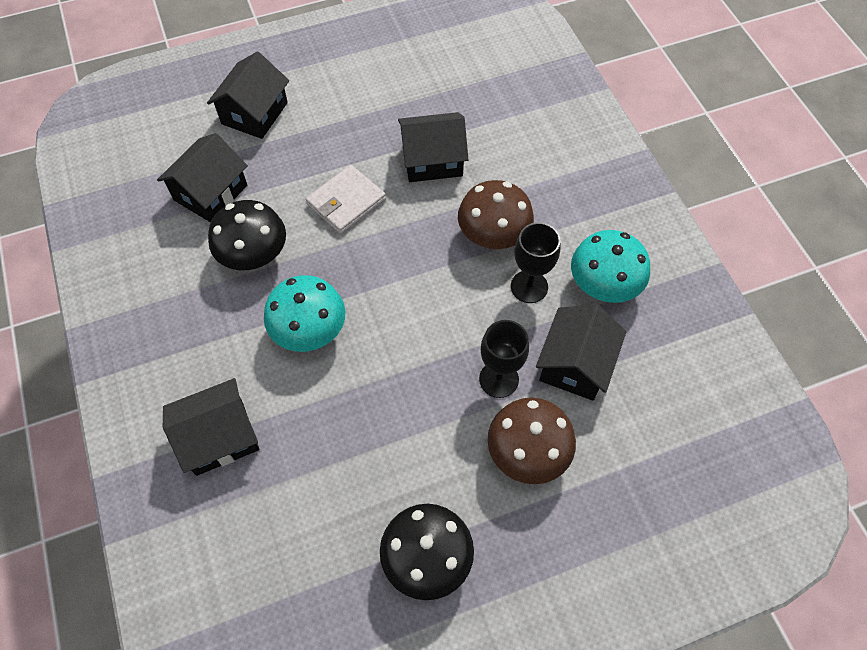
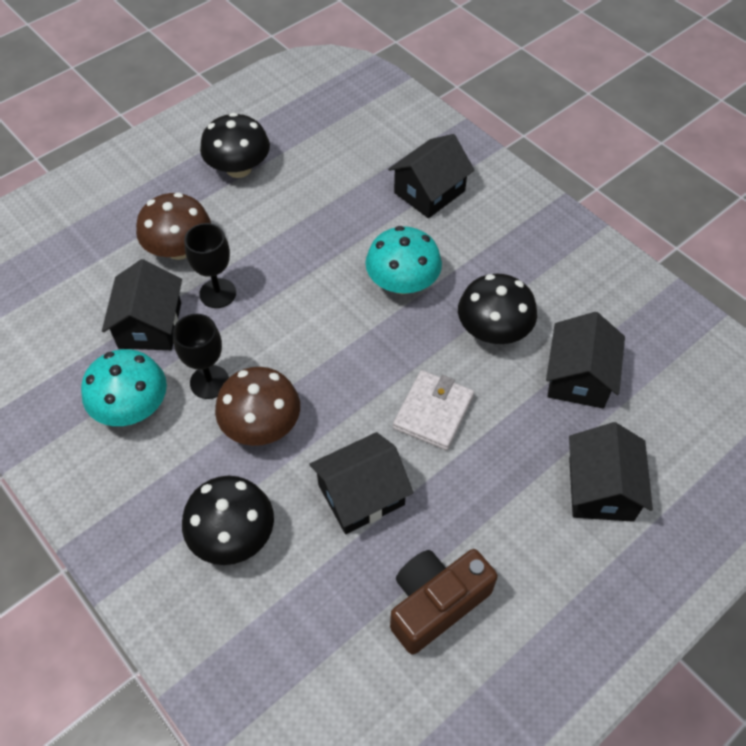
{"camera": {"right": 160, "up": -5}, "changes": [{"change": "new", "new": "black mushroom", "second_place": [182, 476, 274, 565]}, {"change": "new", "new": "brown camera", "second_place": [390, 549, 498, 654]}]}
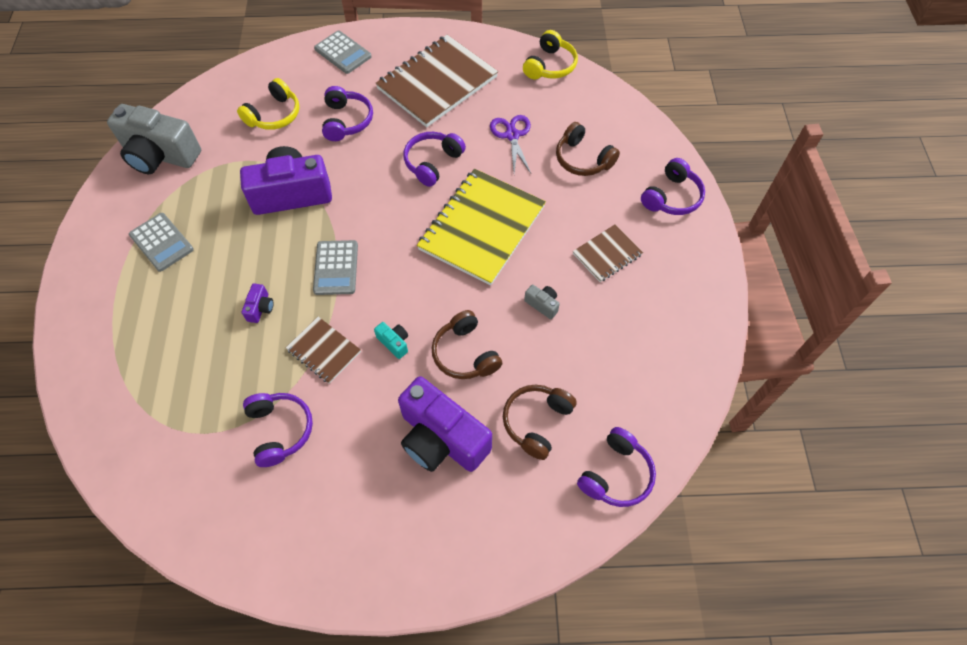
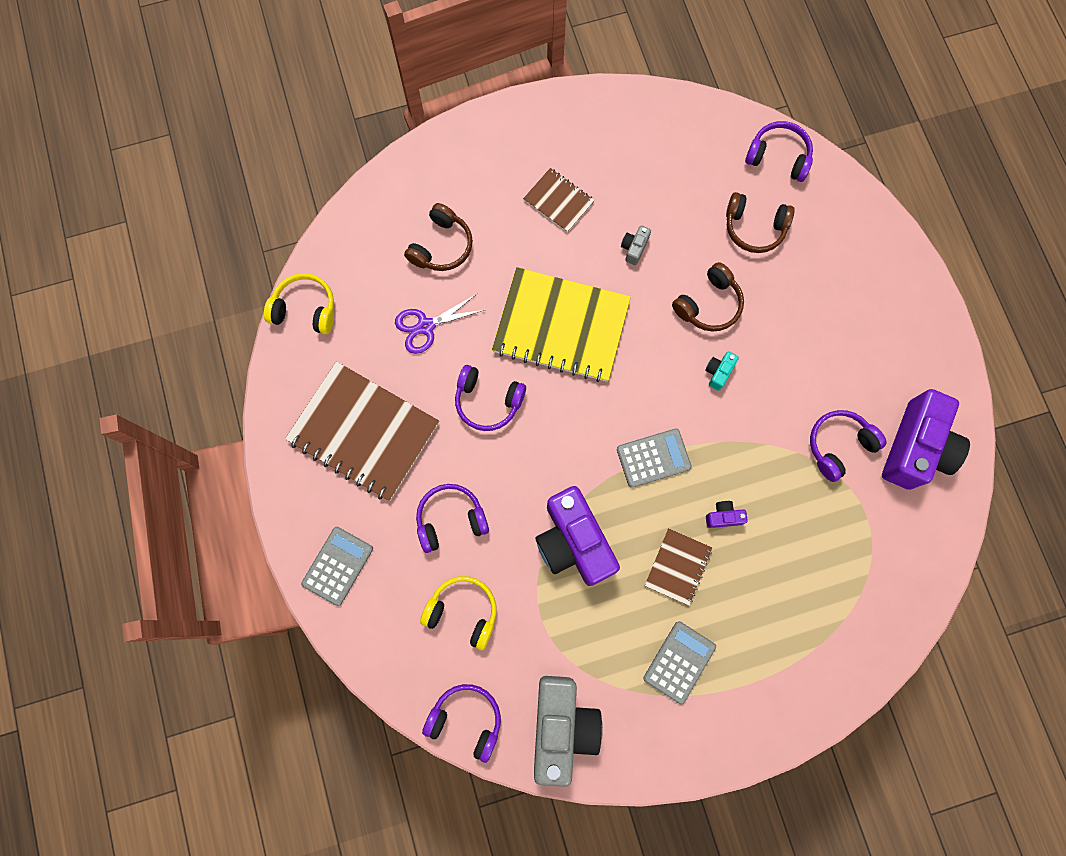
{"camera": {"right": -105, "up": 15}, "changes": [{"change": "shifted", "old": "purple headphones", "first_place": [641, 158, 705, 215], "second_place": [422, 684, 501, 763]}, {"change": "shifted", "old": "brown notebook", "first_place": [286, 316, 361, 384], "second_place": [645, 528, 712, 606]}, {"change": "shifted", "old": "purple camera", "first_place": [398, 376, 492, 472], "second_place": [882, 389, 970, 490]}]}
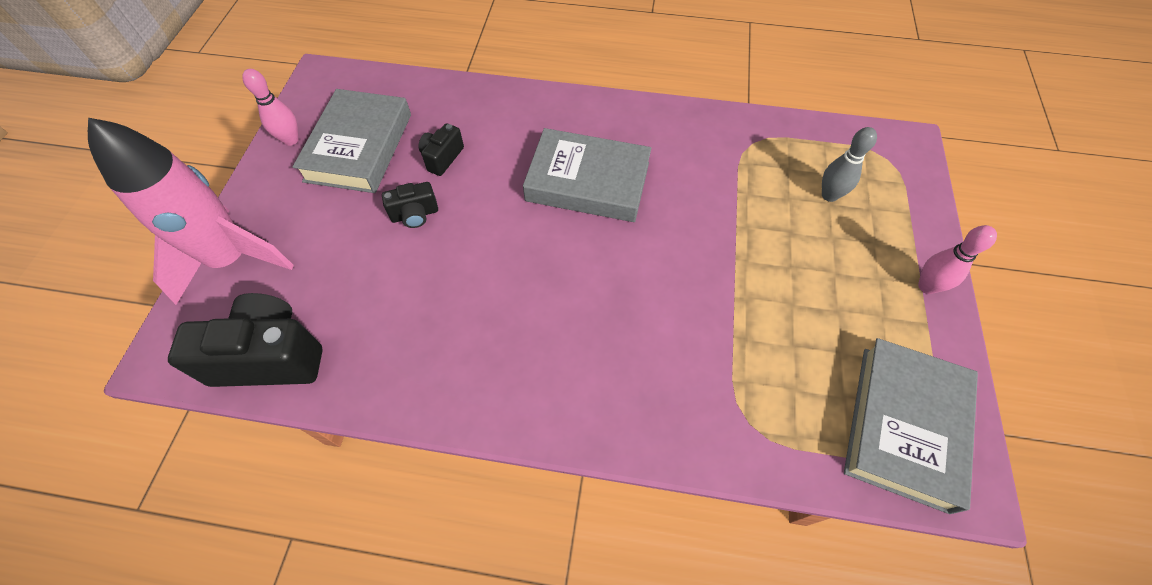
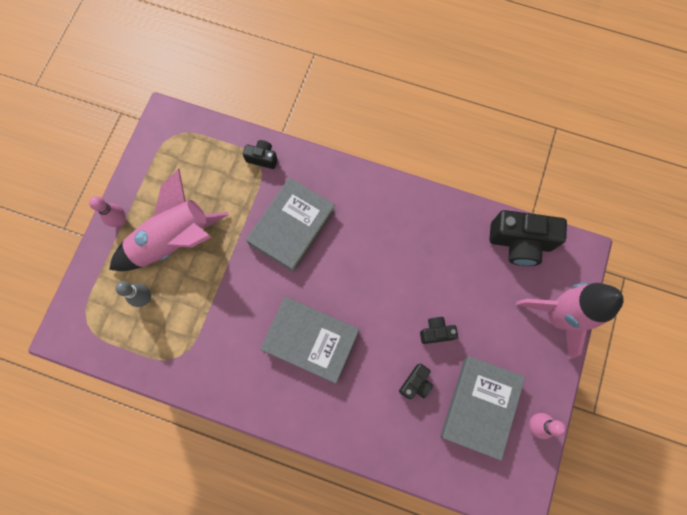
{"camera": {"right": -170, "up": 15}, "changes": [{"change": "shifted", "old": "grey book", "first_place": [844, 338, 978, 514], "second_place": [246, 178, 335, 272]}, {"change": "new", "new": "black camera", "second_place": [243, 140, 278, 169]}, {"change": "new", "new": "pink rocket", "second_place": [109, 169, 229, 271]}]}
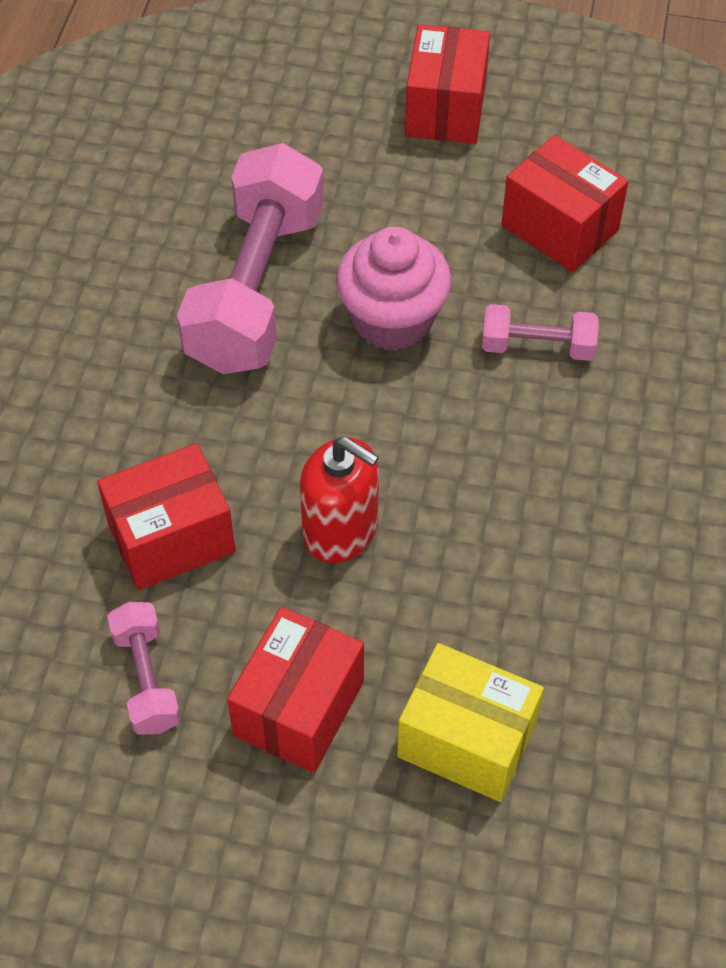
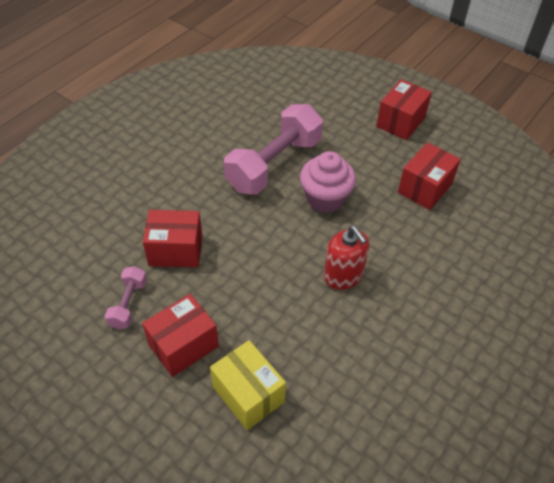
{"camera": {"right": 25, "up": -5}, "changes": [{"change": "rotated", "old": "red box", "first_place": [501, 135, 629, 272], "second_place": [398, 142, 461, 210], "degrees": 60}, {"change": "gone", "old": "pink dumbbell", "first_place": [482, 304, 599, 361]}, {"change": "shifted", "old": "red soap dispenser", "first_place": [300, 437, 379, 563], "second_place": [324, 226, 369, 290]}]}
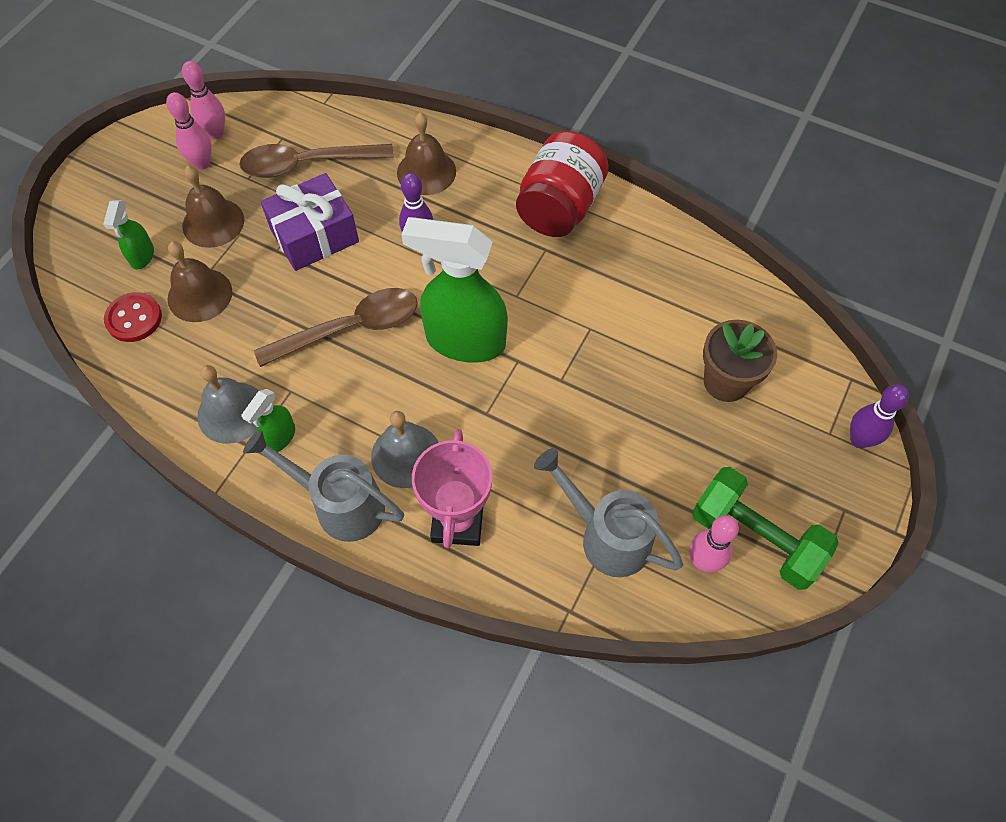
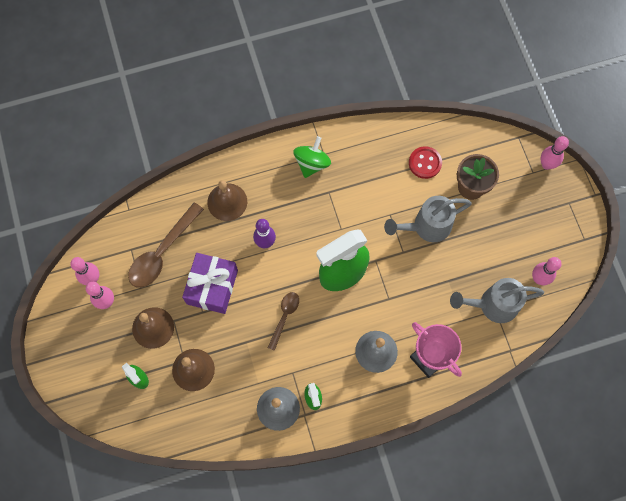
{"camera": {"right": -45, "up": 10}, "changes": [{"change": "swapped", "old": "red jar", "new": "green spinning top", "first_place": [516, 131, 608, 237], "second_place": [293, 136, 331, 178]}, {"change": "scaled", "old": "brown spoon", "first_place": [254, 288, 418, 367], "second_place": [268, 292, 299, 351], "factor": 0.58}, {"change": "shifted", "old": "red button", "first_place": [104, 292, 162, 342], "second_place": [409, 146, 442, 179]}, {"change": "repainted", "old": "purple bowling pin", "new": "pink bowling pin", "first_place": [850, 384, 909, 448], "second_place": [541, 136, 569, 170]}, {"change": "shifted", "old": "grey watering can", "first_place": [243, 429, 404, 542], "second_place": [384, 196, 472, 242]}, {"change": "gone", "old": "green dumbbell", "first_place": [692, 467, 839, 590]}]}
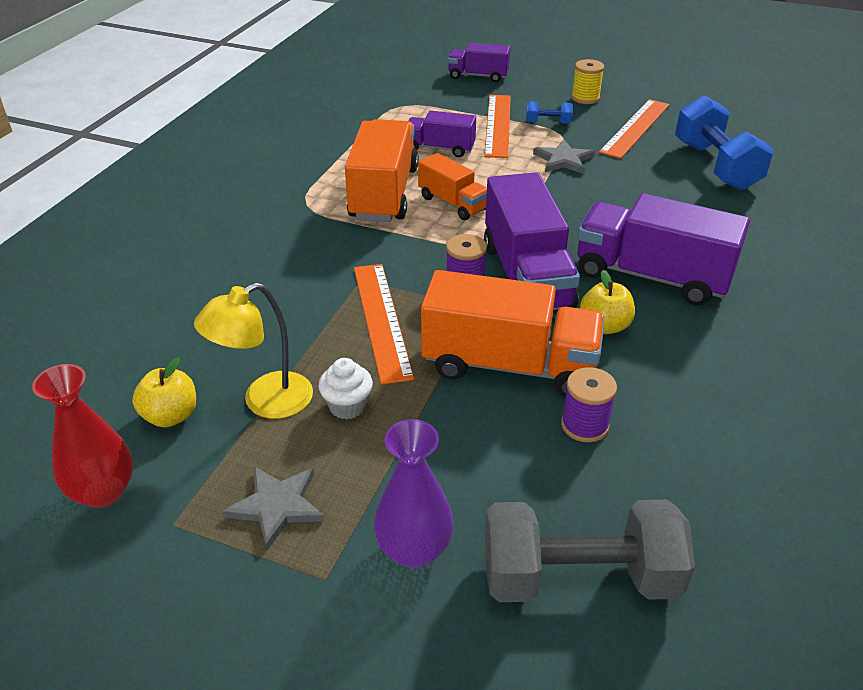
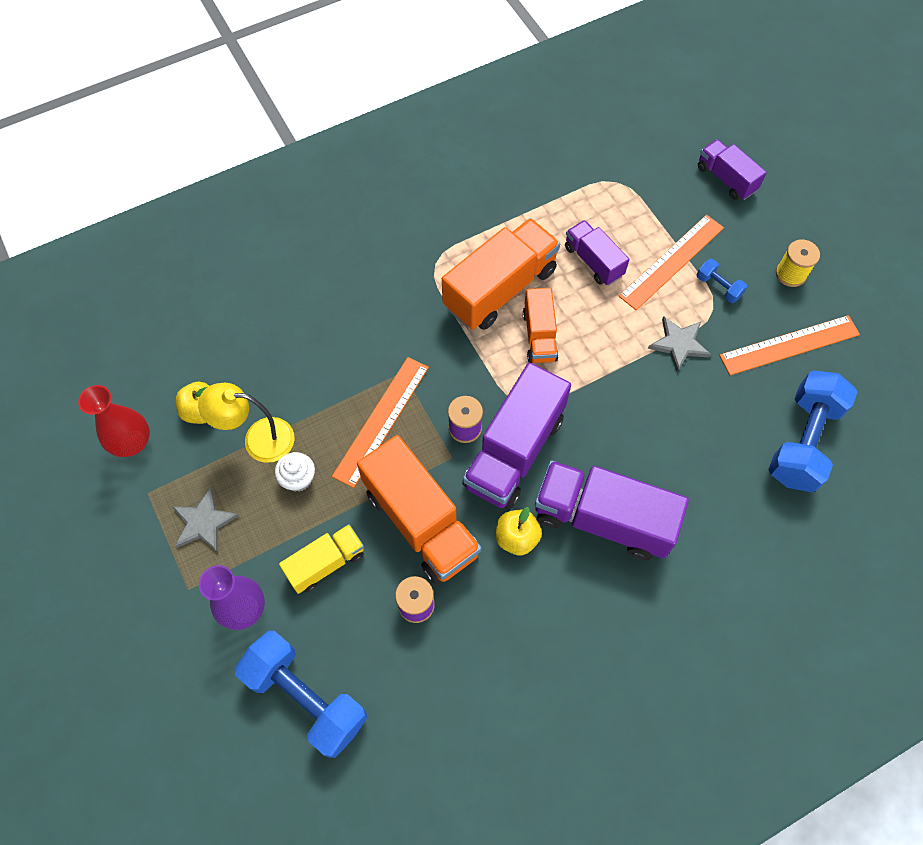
{"camera": {"right": 40, "up": 25}, "changes": [{"change": "rotated", "old": "purple truck", "first_place": [577, 193, 750, 306], "second_place": [535, 461, 689, 560], "degrees": -45}, {"change": "repainted", "old": "grey dumbbell", "new": "blue dumbbell", "first_place": [485, 500, 695, 602], "second_place": [235, 631, 367, 758]}, {"change": "new", "new": "yellow truck", "second_place": [279, 524, 364, 594]}]}
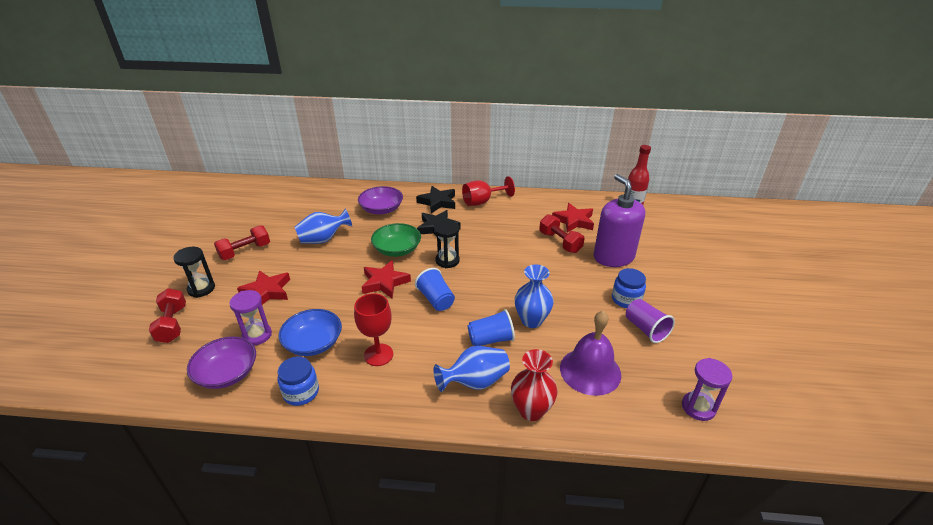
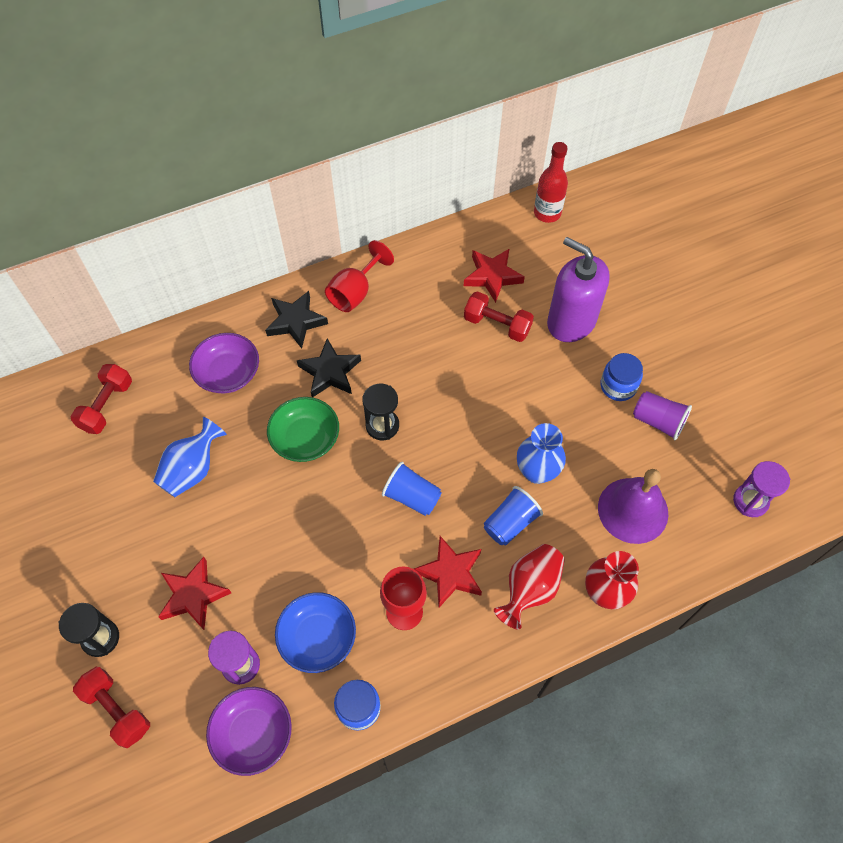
{"camera": {"right": -30, "up": 25}, "changes": [{"change": "shifted", "old": "red dumbbell", "first_place": [214, 225, 270, 260], "second_place": [71, 364, 132, 434]}, {"change": "shifted", "old": "red star", "first_place": [362, 260, 411, 298], "second_place": [414, 536, 482, 608]}, {"change": "repainted", "old": "blue vase", "new": "red vase", "first_place": [434, 346, 510, 392], "second_place": [494, 544, 565, 629]}]}
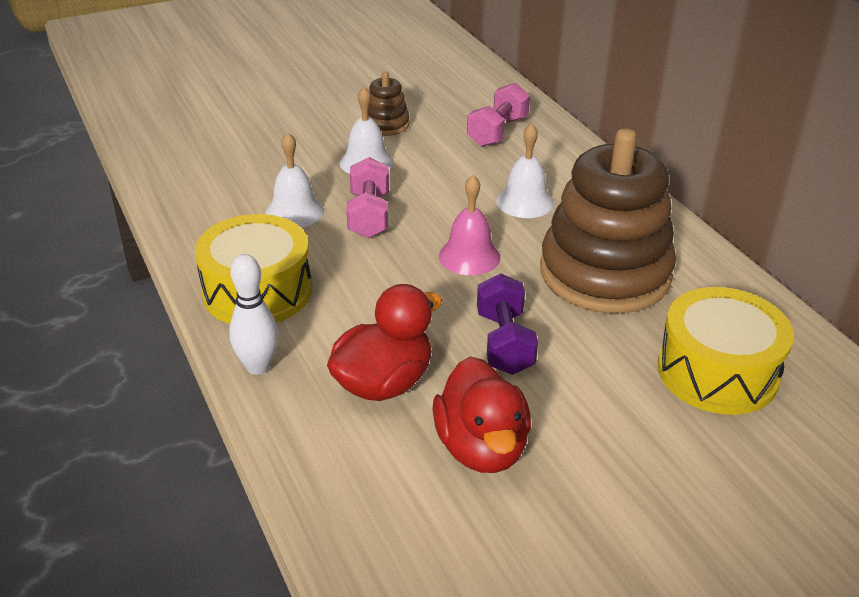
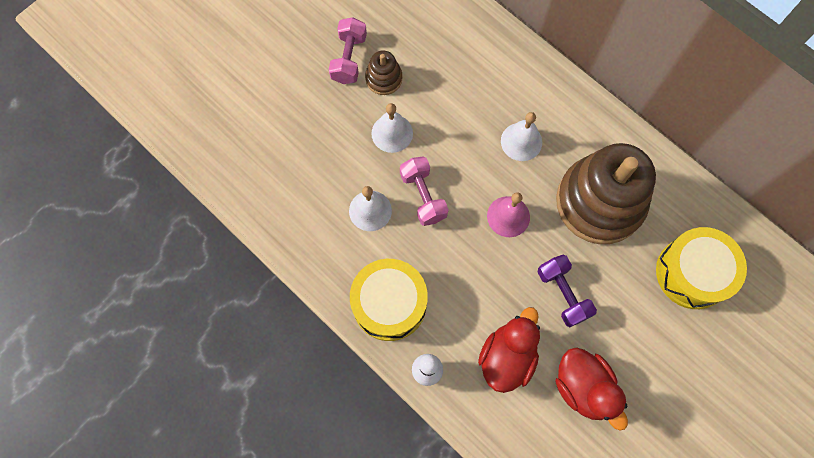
{"camera": {"right": -20, "up": 35}, "changes": [{"change": "shifted", "old": "pink dumbbell", "first_place": [467, 83, 530, 147], "second_place": [329, 17, 367, 84]}]}
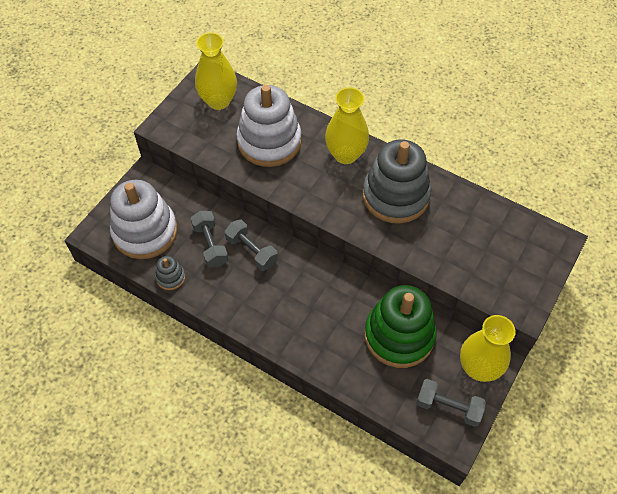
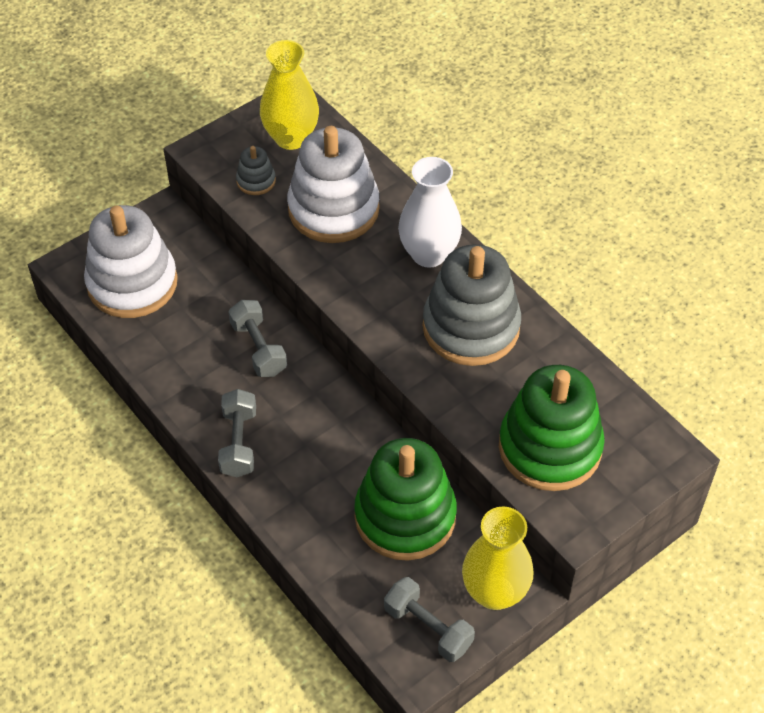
{"camera": {"right": 20, "up": -5}, "changes": [{"change": "repainted", "old": "yellow vase", "new": "white vase", "first_place": [325, 87, 369, 164], "second_place": [398, 157, 462, 268]}, {"change": "shifted", "old": "grey dumbbell", "first_place": [191, 211, 229, 267], "second_place": [218, 389, 256, 477]}, {"change": "shifted", "old": "grey stacking toy", "first_place": [155, 256, 185, 290], "second_place": [236, 146, 276, 195]}, {"change": "new", "new": "green stacking toy", "second_place": [499, 365, 605, 491]}]}
